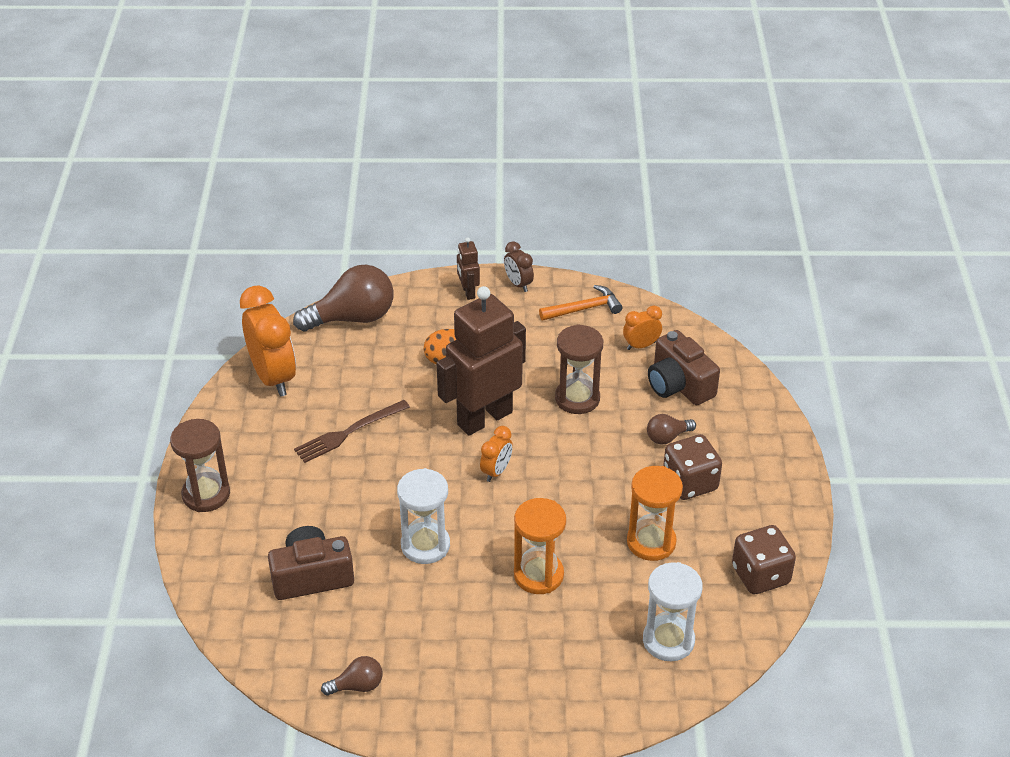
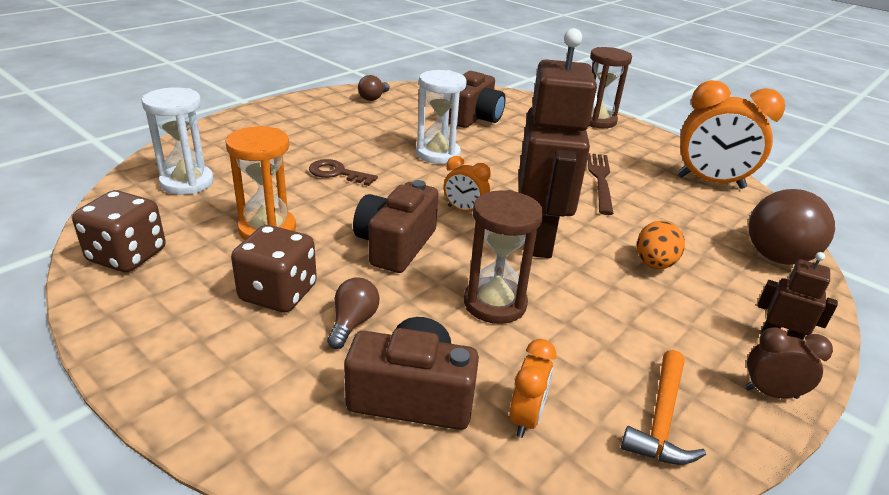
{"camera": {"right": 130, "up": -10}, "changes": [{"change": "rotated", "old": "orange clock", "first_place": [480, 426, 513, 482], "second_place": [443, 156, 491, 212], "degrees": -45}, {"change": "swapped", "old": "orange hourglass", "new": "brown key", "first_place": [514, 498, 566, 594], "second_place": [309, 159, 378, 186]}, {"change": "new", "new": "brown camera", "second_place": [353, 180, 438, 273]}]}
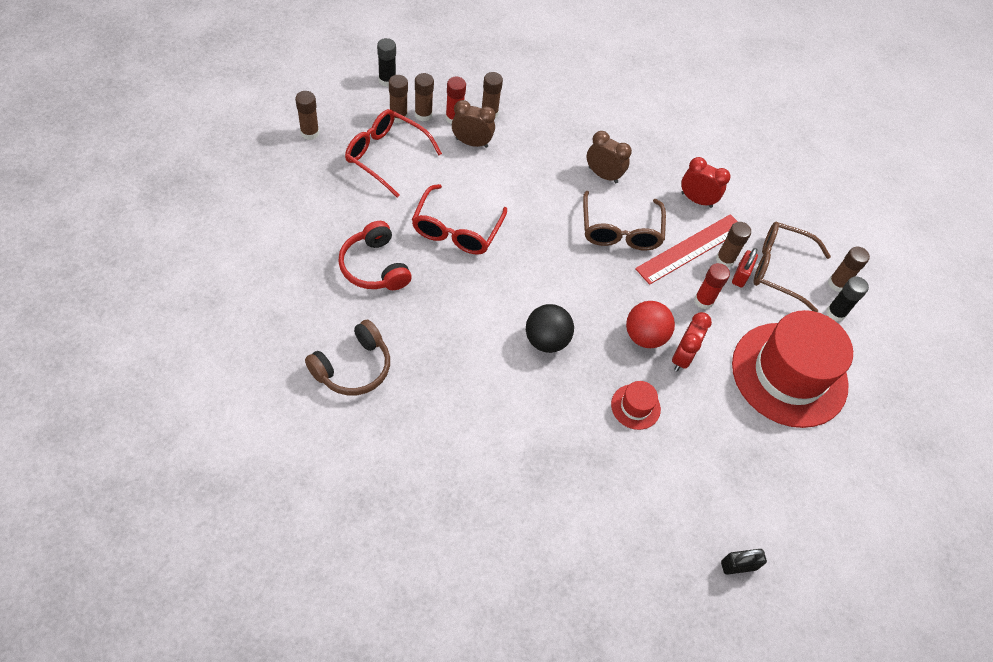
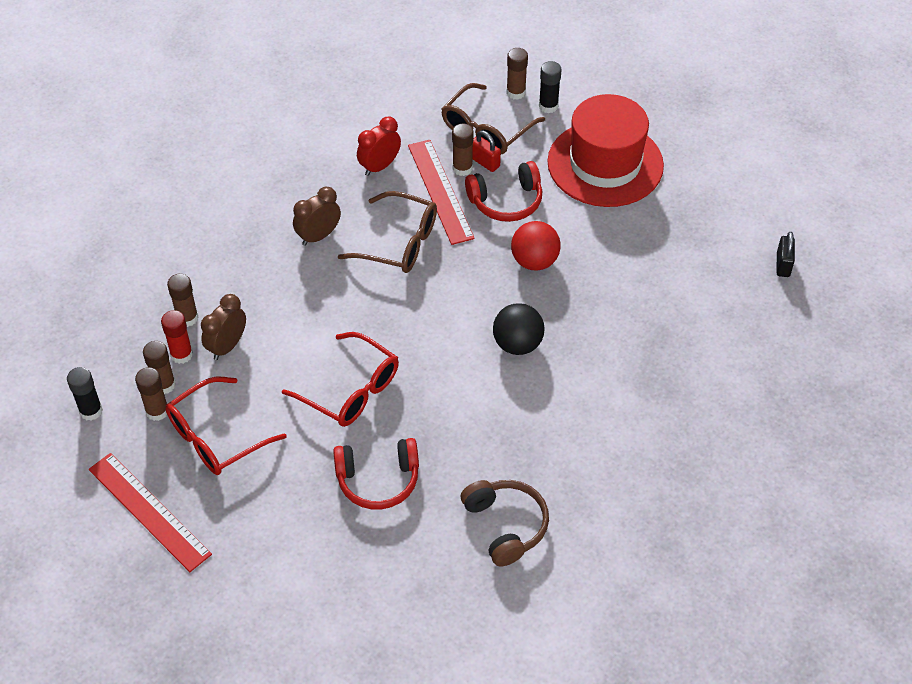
{"camera": {"right": -65, "up": -5}, "changes": [{"change": "swapped", "old": "brown glue stick", "new": "red ruler", "first_place": [295, 91, 319, 140], "second_place": [89, 453, 212, 572]}, {"change": "swapped", "old": "red glue stick", "new": "red headphones", "first_place": [695, 263, 730, 310], "second_place": [465, 161, 542, 222]}, {"change": "gone", "old": "red clock", "first_place": [672, 312, 712, 371]}, {"change": "gone", "old": "red hat", "first_place": [611, 381, 661, 430]}]}
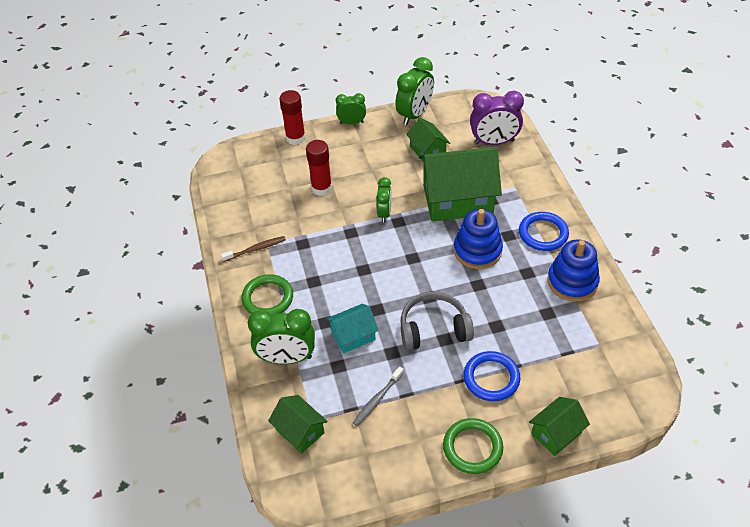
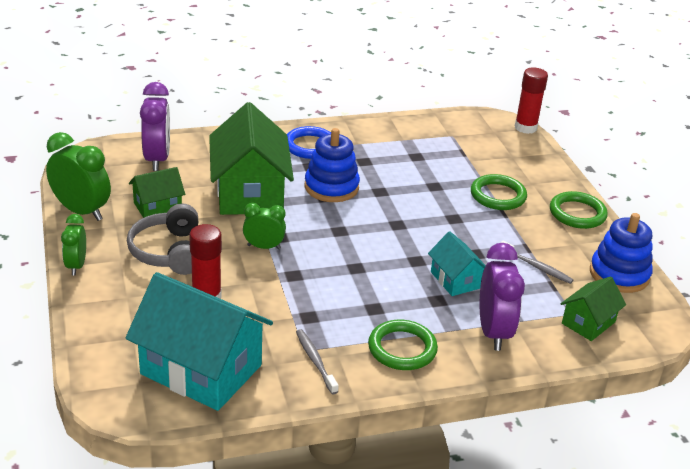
{"camera": {"right": -95, "up": -15}, "changes": [{"change": "shifted", "old": "red glue stick", "first_place": [279, 90, 306, 145], "second_place": [515, 67, 548, 134]}, {"change": "repainted", "old": "brown toothbrush", "new": "grey toothbrush", "first_place": [221, 236, 286, 262], "second_place": [296, 329, 339, 394]}, {"change": "shifted", "old": "blue stacking toy", "first_place": [547, 239, 600, 302], "second_place": [590, 213, 653, 293]}, {"change": "shifted", "old": "grey headphones", "first_place": [401, 292, 474, 351], "second_place": [127, 203, 199, 275]}, {"change": "repainted", "old": "green clock", "new": "purple clock", "first_place": [248, 309, 315, 364], "second_place": [480, 243, 525, 351]}, {"change": "repainted", "old": "blue ring", "new": "green ring", "first_place": [463, 351, 520, 401], "second_place": [471, 174, 527, 210]}, {"change": "gone", "old": "green house", "first_place": [529, 397, 590, 456]}, {"change": "new", "new": "turquoise house", "second_place": [126, 272, 273, 411]}]}
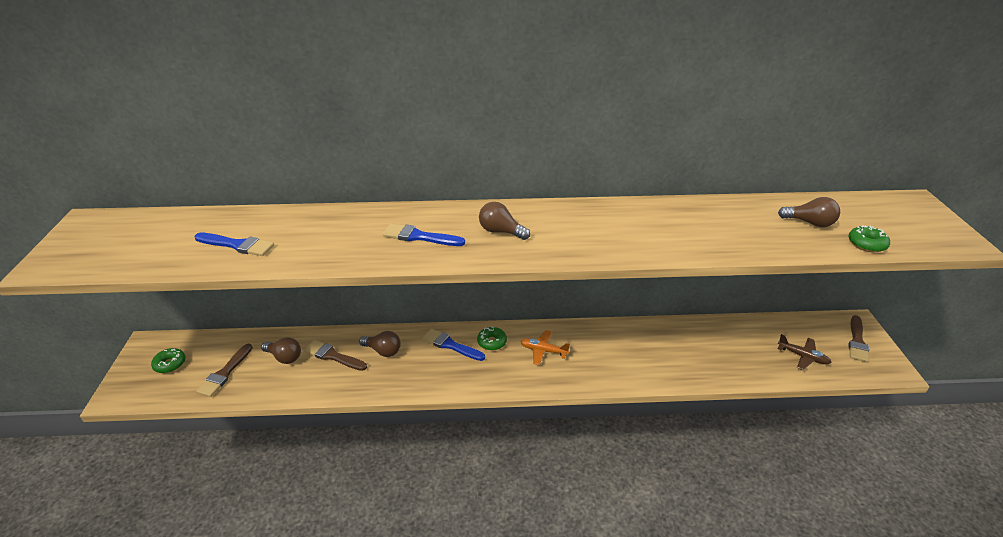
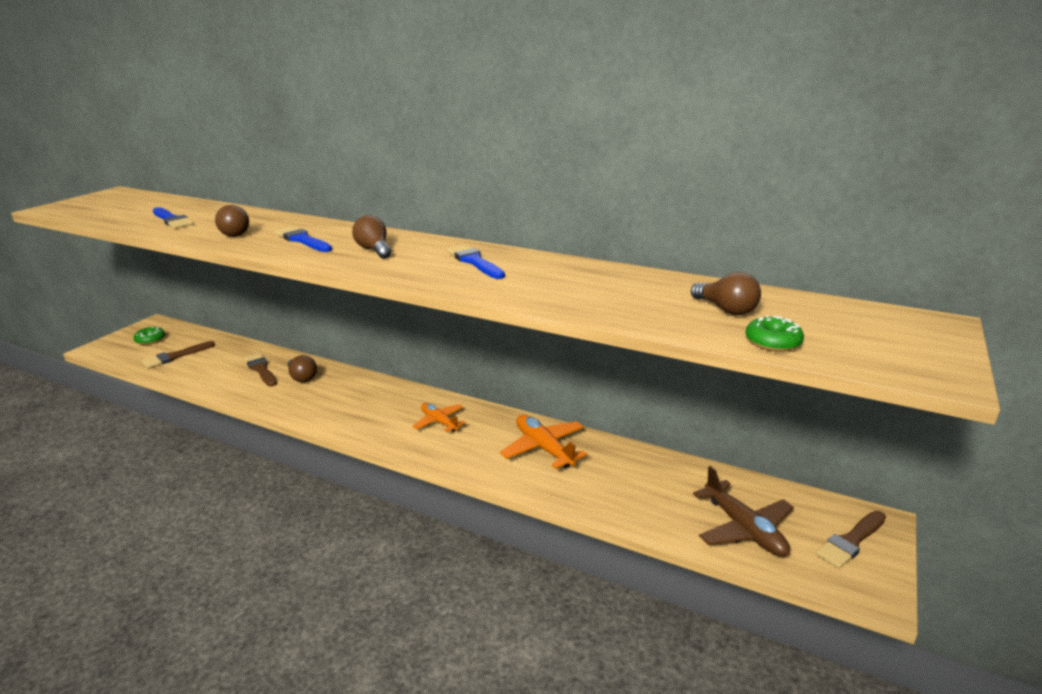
{"camera": {"right": 30, "up": -10}, "changes": [{"change": "gone", "old": "green donut", "first_place": [477, 327, 507, 350]}, {"change": "shifted", "old": "blue brush", "first_place": [422, 329, 485, 361], "second_place": [447, 244, 505, 279]}, {"change": "scaled", "old": "brown plane", "first_place": [777, 334, 832, 370], "second_place": [693, 466, 794, 557], "factor": 1.52}, {"change": "shifted", "old": "brown light bulb", "first_place": [261, 337, 301, 364], "second_place": [215, 205, 249, 237]}, {"change": "new", "new": "orange plane", "second_place": [500, 415, 587, 469]}]}
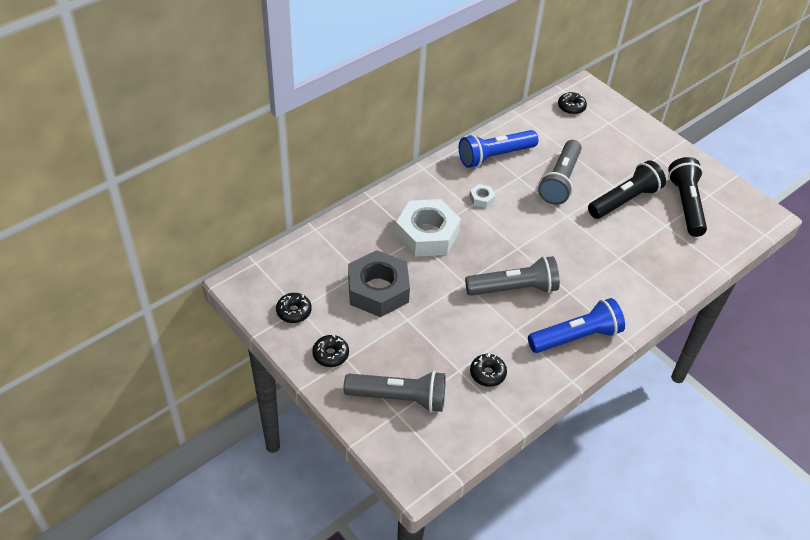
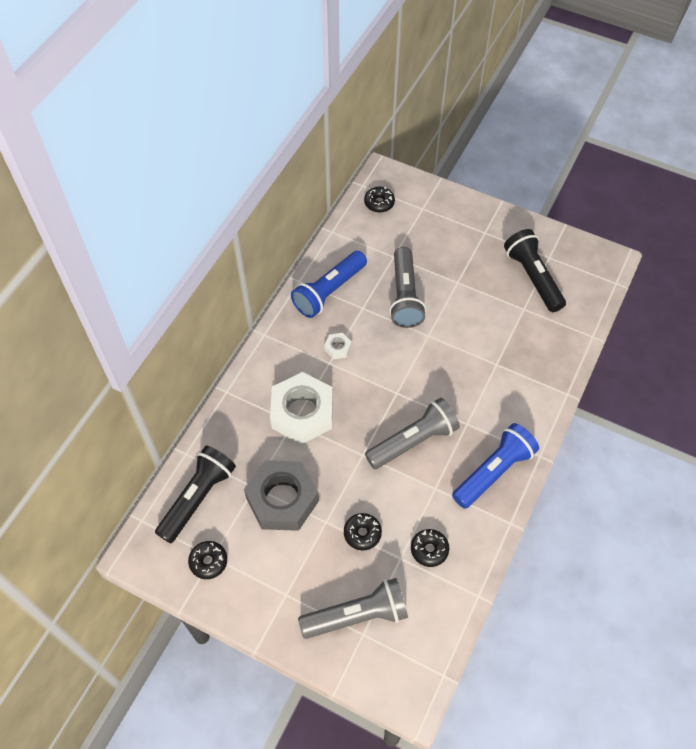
{"camera": {"right": -20, "up": 10}, "changes": [{"change": "shifted", "old": "black flashlight", "first_place": [588, 160, 666, 219], "second_place": [155, 445, 236, 543]}, {"change": "shifted", "old": "black donut", "first_place": [312, 335, 349, 367], "second_place": [344, 513, 382, 550]}]}
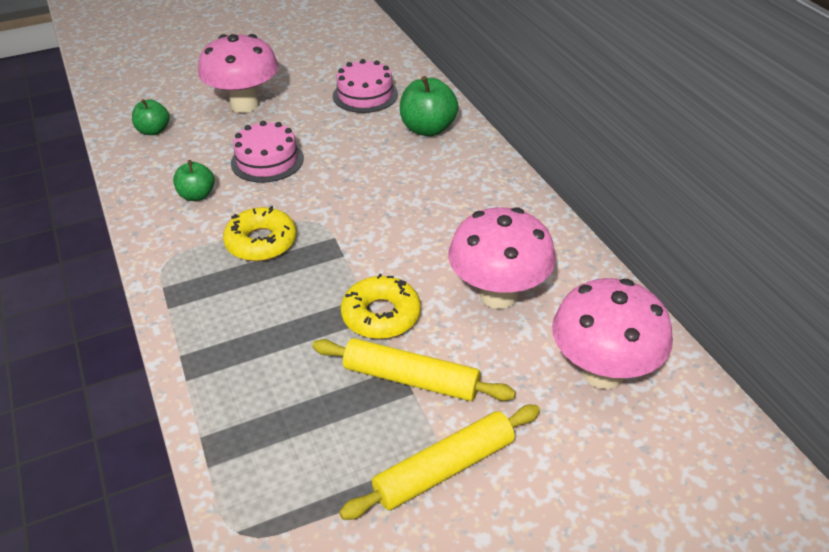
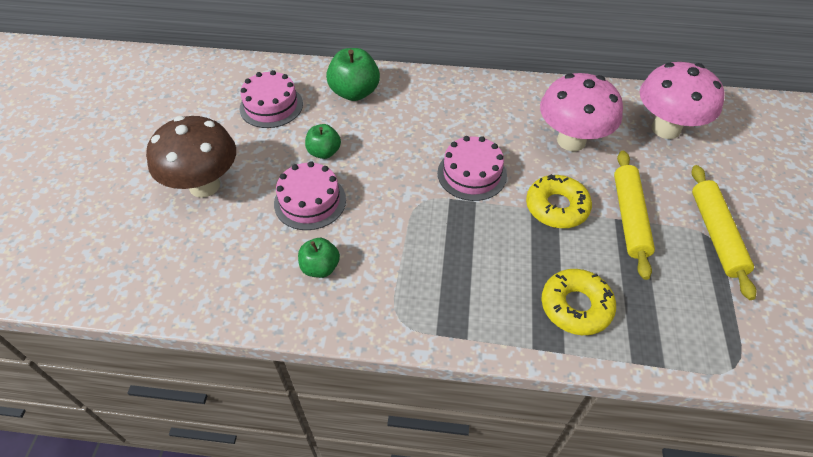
{"camera": {"right": -60, "up": 10}, "changes": [{"change": "repainted", "old": "pink mushroom", "new": "brown mushroom", "first_place": [198, 34, 279, 113], "second_place": [146, 116, 236, 198]}, {"change": "shifted", "old": "green apple", "first_place": [132, 99, 169, 135], "second_place": [305, 124, 341, 159]}, {"change": "shifted", "old": "yellow donut", "first_place": [223, 206, 296, 261], "second_place": [541, 269, 616, 335]}, {"change": "rotated", "old": "yellow rolling pin", "first_place": [312, 338, 516, 401], "second_place": [614, 151, 655, 280], "degrees": -45}, {"change": "new", "new": "pink cake", "second_place": [437, 136, 507, 201]}]}
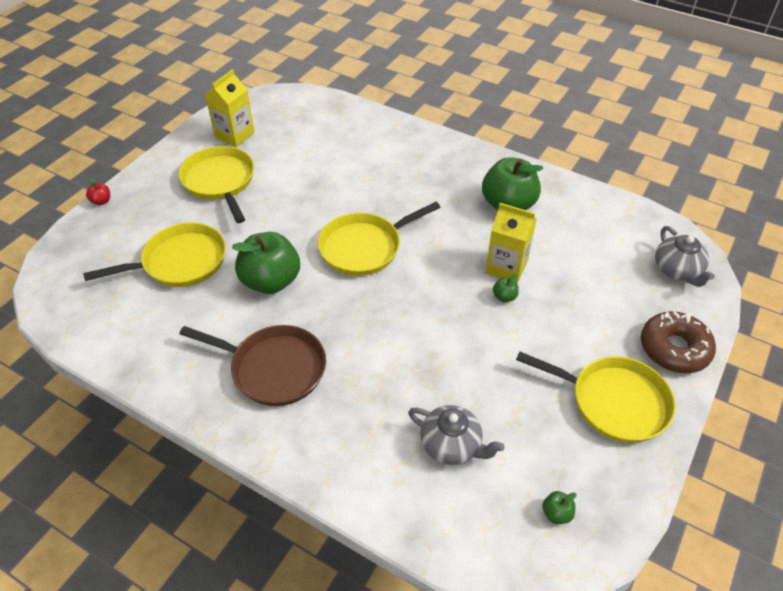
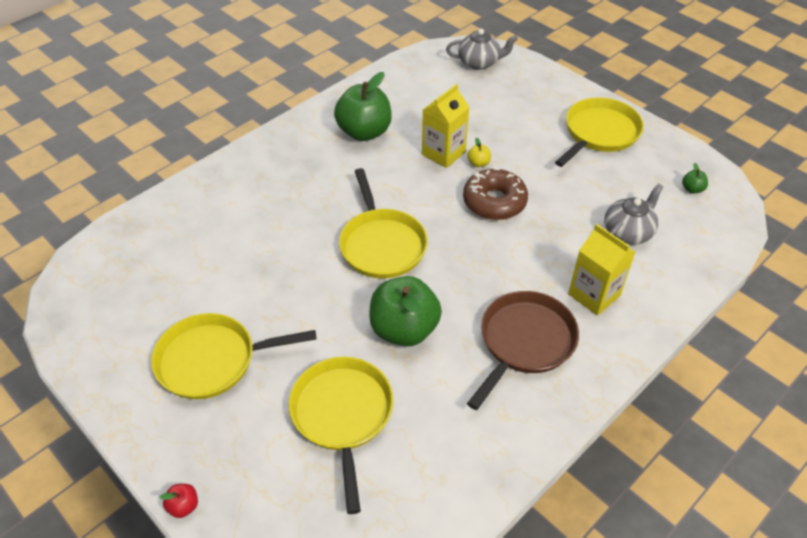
{"camera": {"right": -75, "up": 0}, "changes": [{"change": "shifted", "old": "yellow carton", "first_place": [205, 69, 255, 147], "second_place": [568, 224, 636, 316]}, {"change": "repainted", "old": "green apple", "new": "yellow apple", "first_place": [493, 274, 519, 302], "second_place": [467, 137, 491, 167]}, {"change": "shifted", "old": "brown donut", "first_place": [641, 311, 716, 373], "second_place": [463, 168, 528, 220]}]}
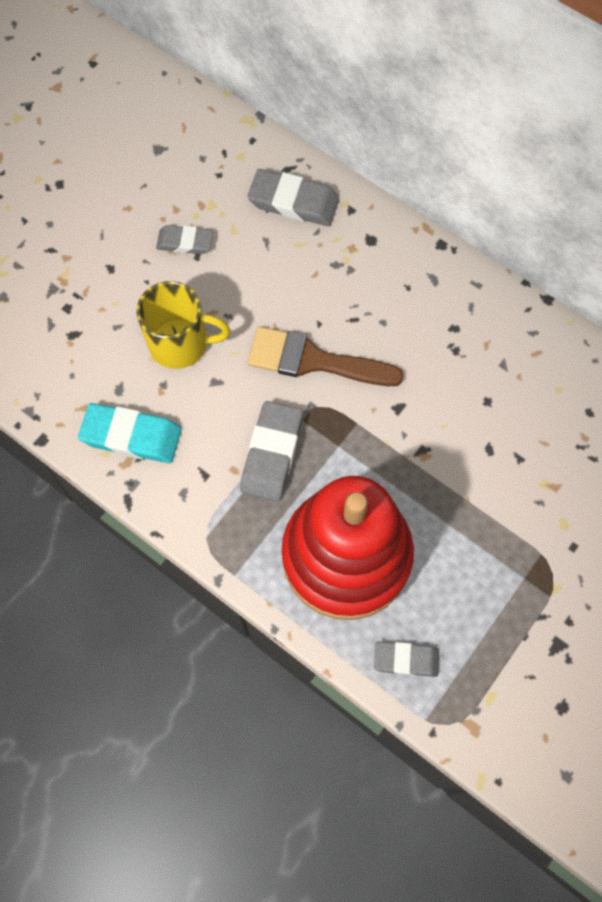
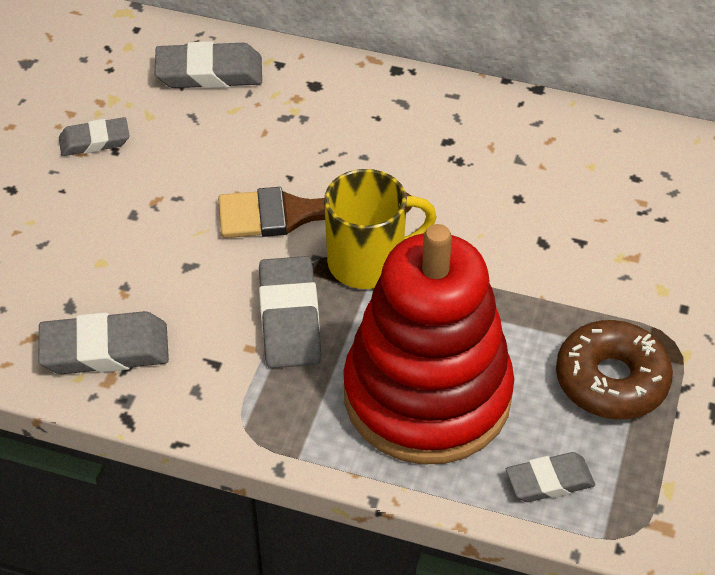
{"camera": {"right": -20, "up": -20}, "changes": [{"change": "shifted", "old": "yellow mug", "first_place": [136, 281, 231, 369], "second_place": [324, 169, 437, 289]}, {"change": "repainted", "old": "turquoise eraser", "new": "grey eraser", "first_place": [78, 403, 182, 463], "second_place": [38, 311, 169, 374]}, {"change": "new", "new": "brown donut", "second_place": [556, 320, 673, 419]}]}
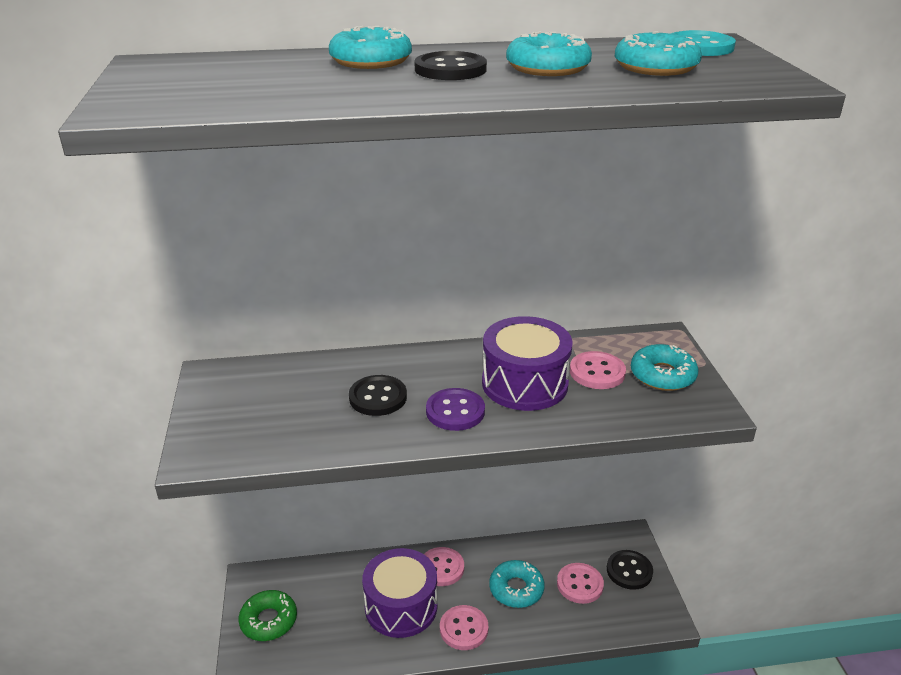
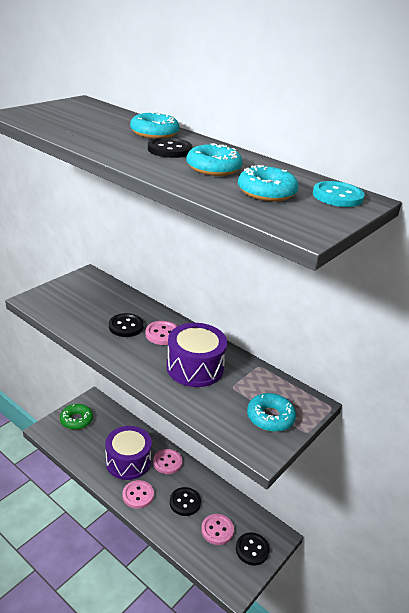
{"camera": {"right": 45, "up": 0}, "changes": [{"change": "shifted", "old": "pink button", "first_place": [570, 351, 626, 389], "second_place": [145, 321, 177, 345]}, {"change": "gone", "old": "purple button", "first_place": [426, 388, 485, 431]}, {"change": "swapped", "old": "turquoise donut", "new": "black button", "first_place": [489, 560, 545, 608], "second_place": [170, 487, 201, 516]}]}
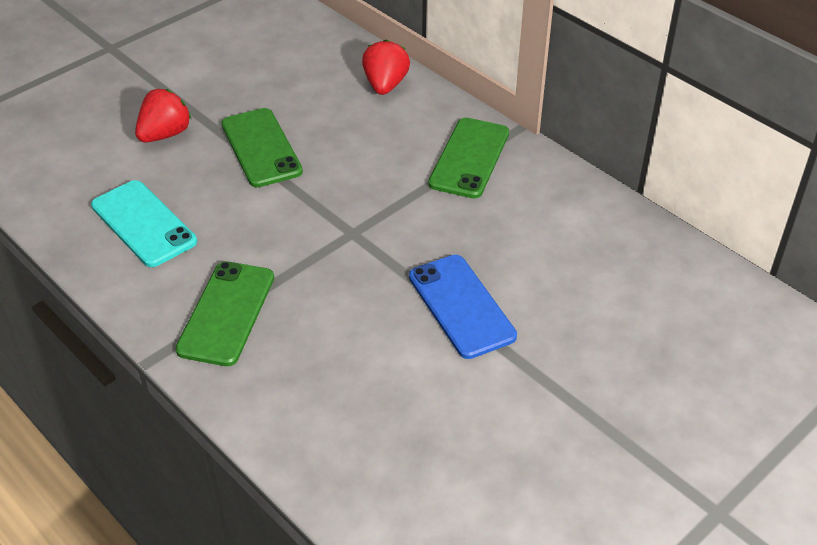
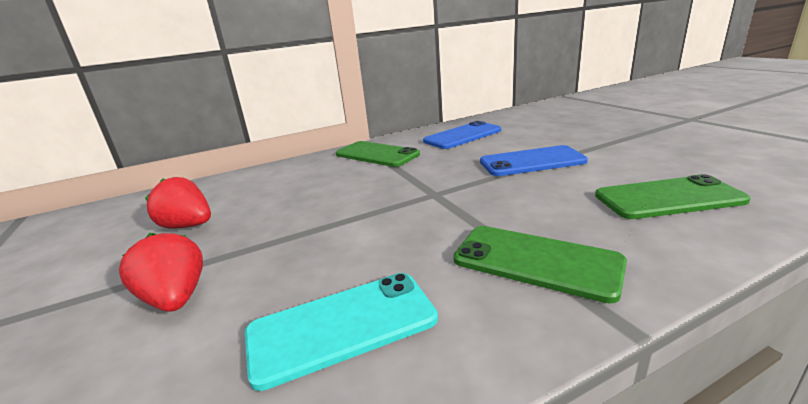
{"camera": {"right": -70, "up": -20}, "changes": [{"change": "shifted", "old": "red strawberry", "first_place": [362, 39, 410, 95], "second_place": [145, 177, 211, 229]}, {"change": "shifted", "old": "green phone", "first_place": [222, 108, 303, 187], "second_place": [595, 174, 751, 219]}, {"change": "new", "new": "blue phone", "second_place": [423, 121, 501, 149]}]}
